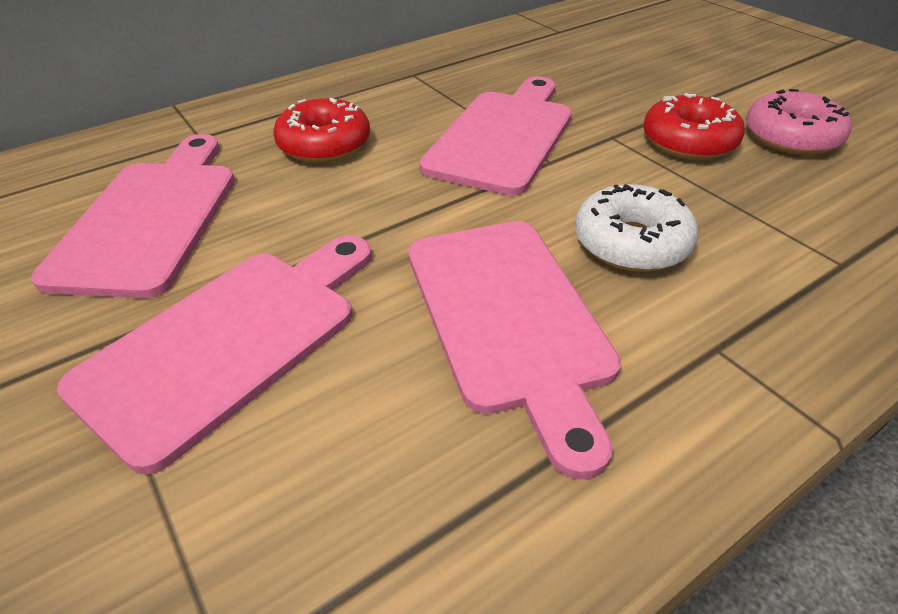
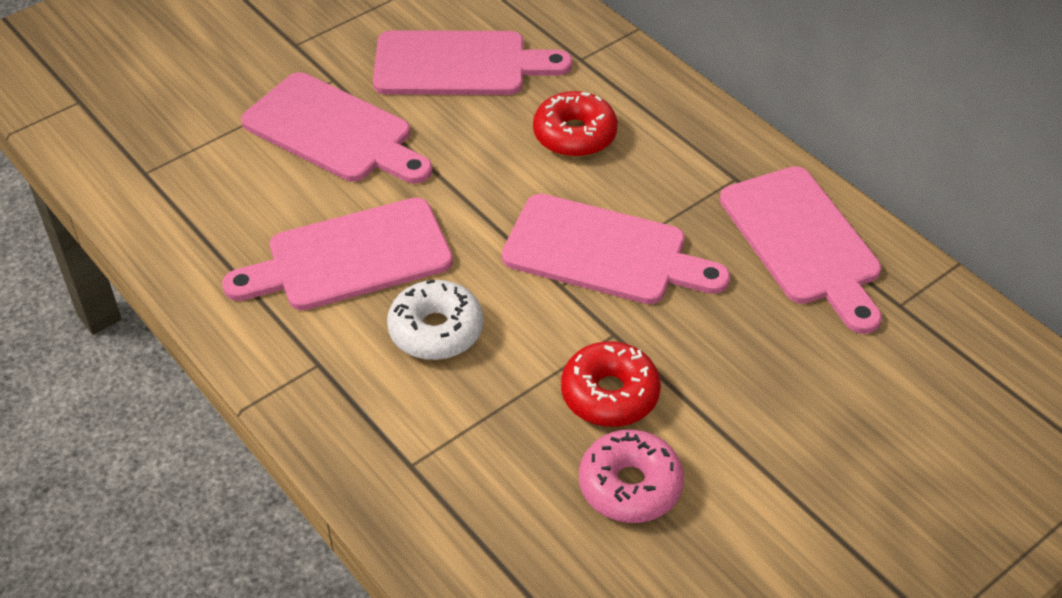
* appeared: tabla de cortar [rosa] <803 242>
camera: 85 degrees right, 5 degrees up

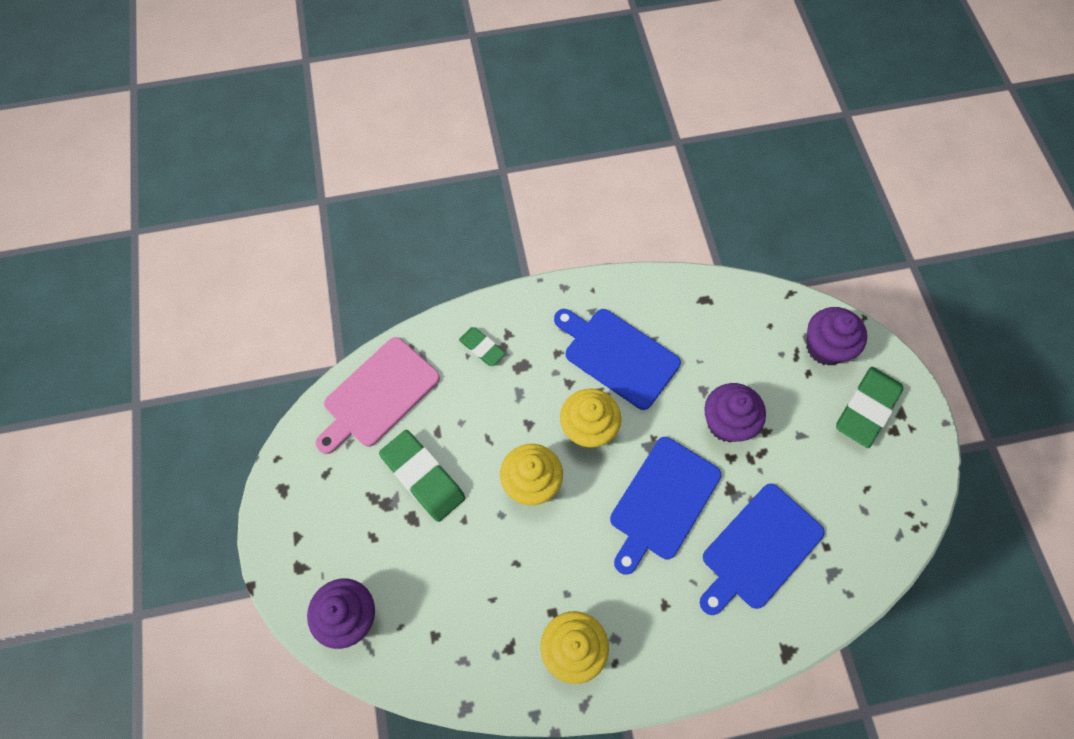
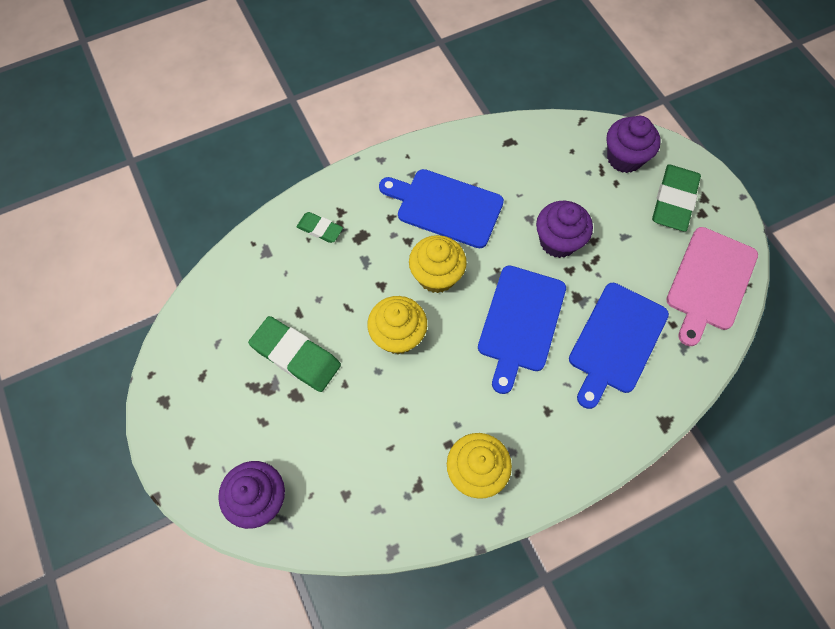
* relocated: tabla de cortar [rosa] <378 395> to <710 282>
camera: 15 degrees left, 0 degrees up

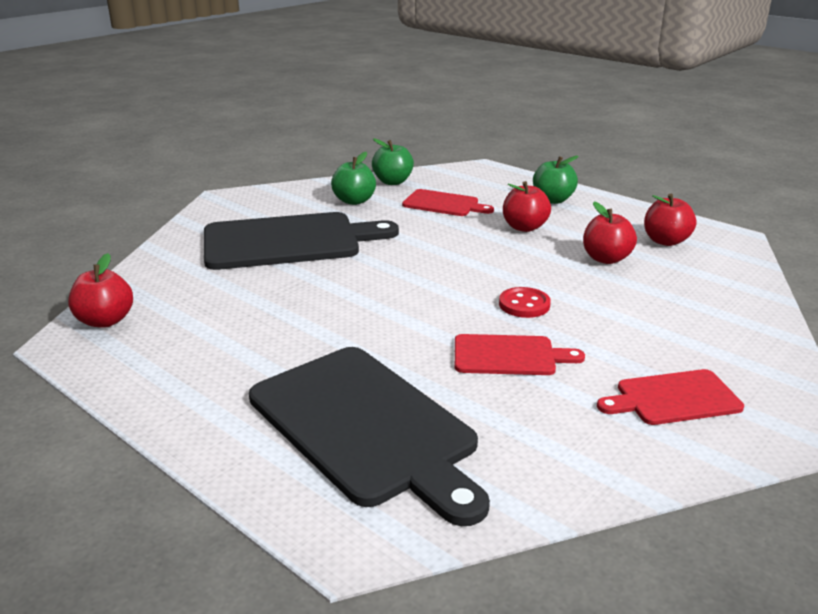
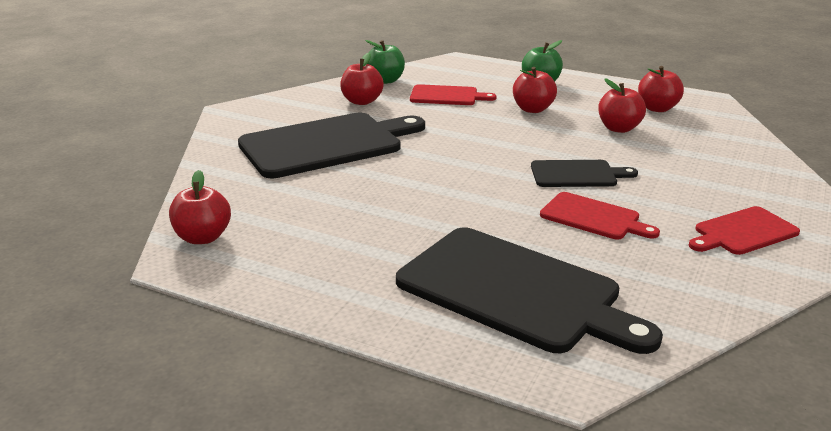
* colour: manzana [verde] <354 201> to manzana [rojo] <362 101>
* exchanged: botón [rojo] <524 305> to tabla de cortar [negro] <577 174>
* spun: tabla de cortar [rojo] <509 356> = <593 217> 45 degrees clockwise
camera: 15 degrees left, 0 degrees up

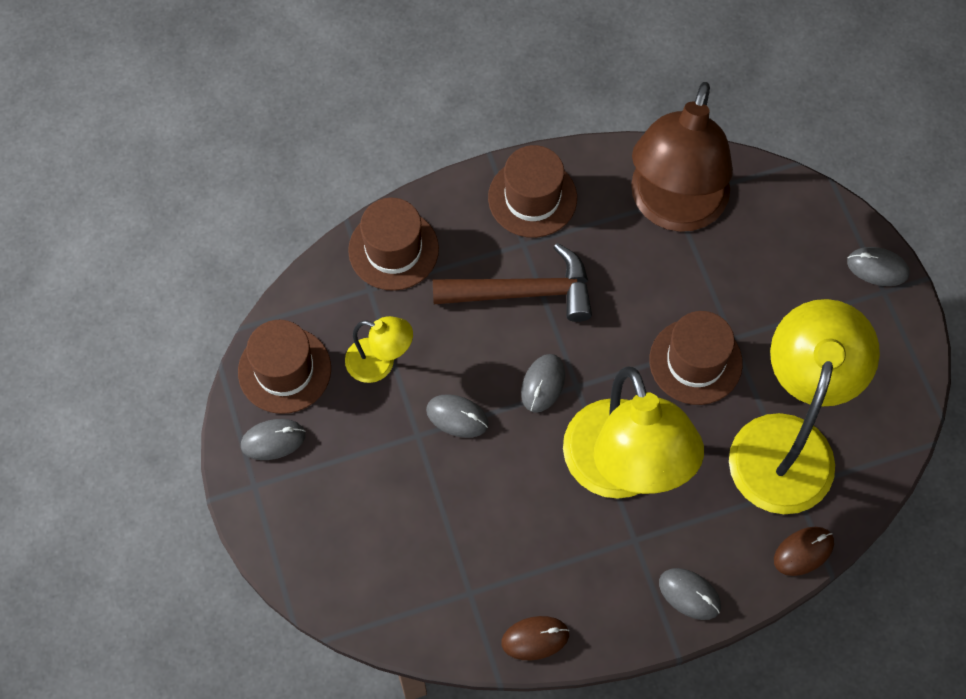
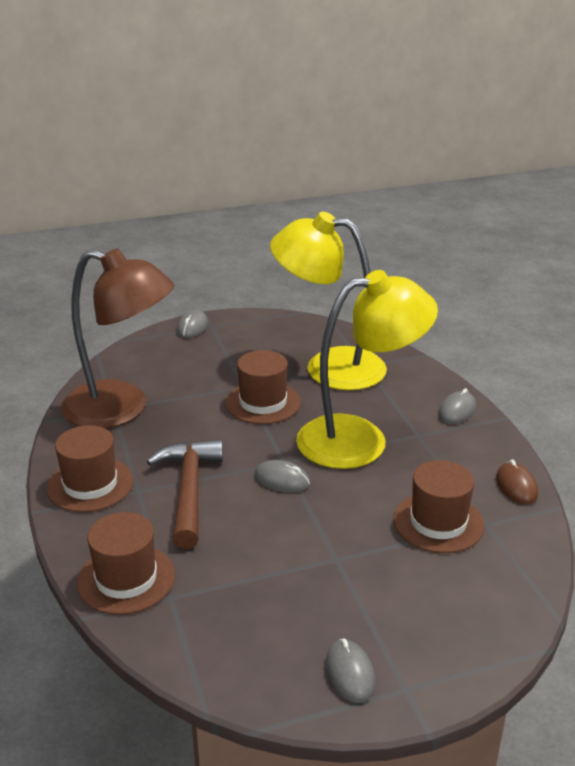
* relocated: sombrero [marrón] <284 370> to <438 522>
* missing: lámpara [amarillo] <380 363>
* missing: ratón [gris] <457 417>
* missing: ratón [marrón] <803 552>
camera: 90 degrees left, 35 degrees down

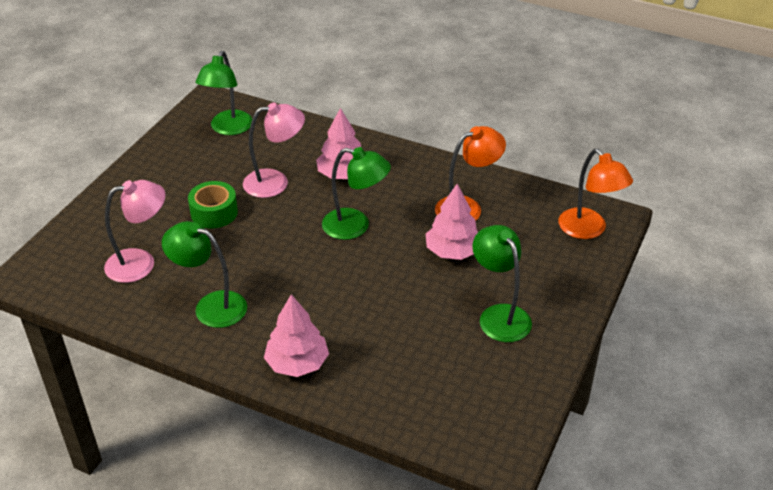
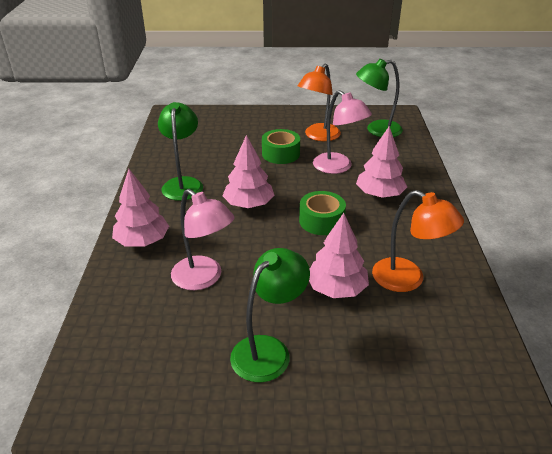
* relocated: lámpara [rosa] <140 263> to <204 278>
* appeared: árbol [rosa] <249 204>
* relocated: lámpara [naranja] <588 230> to <318 136>
* exchanged: lámpara [verde] <355 226> to cinta adhesiva [verde] <321 221>
camera: 65 degrees right, 5 degrees down

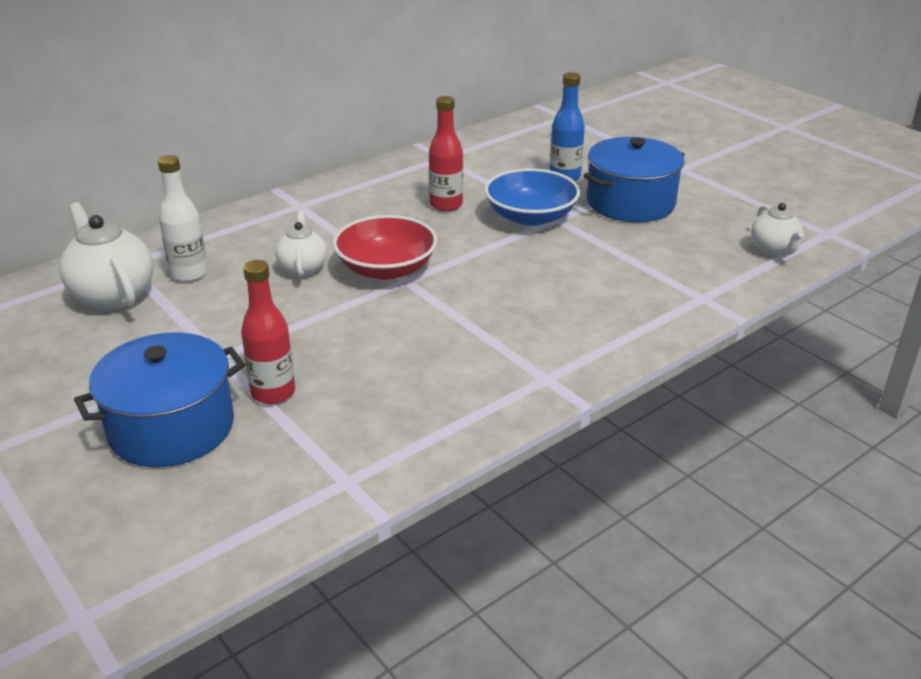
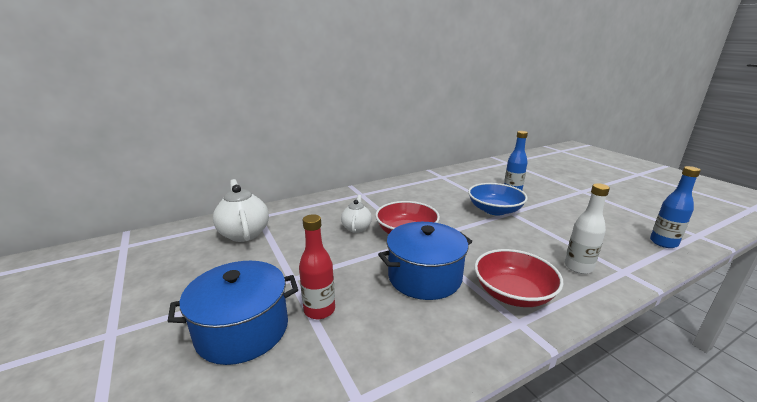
* relocated: olla [azul] <630 203> to <424 277>
* appeared: cuenco [rojo] <513 293>
* relocated: botella [blanco] <189 273> to <578 267>
* exchanged: tetera [blanco] <773 250> to botella [azul] <663 243>
* missing: botella [rojo] <446 205>
camera: 10 degrees right, 10 degrees down

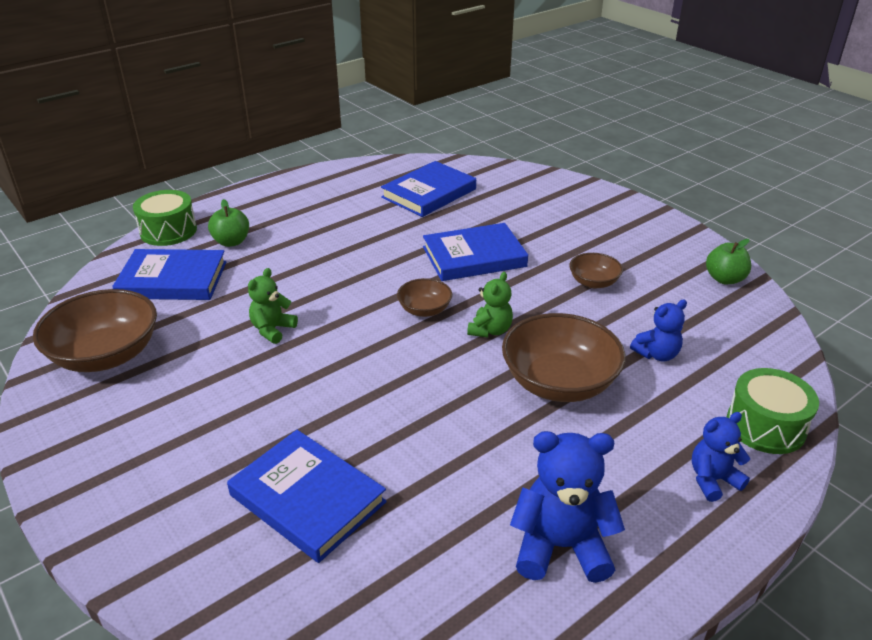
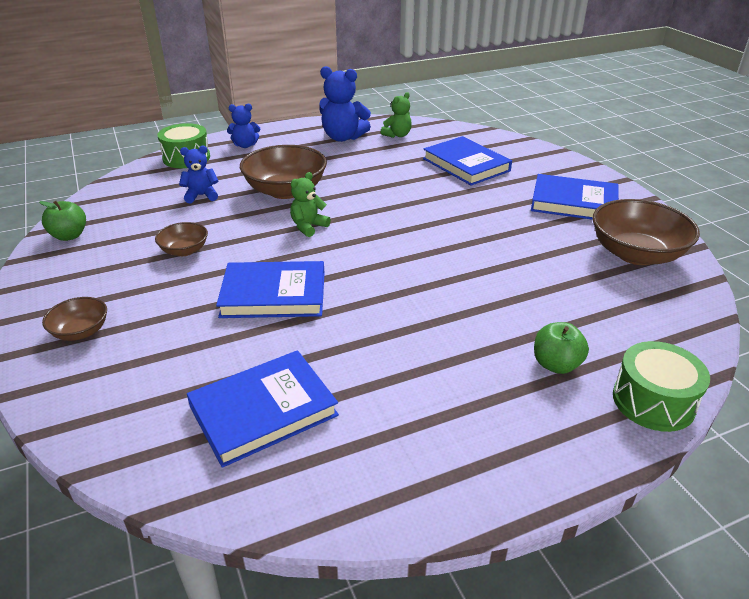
* relocated: cuenco [marrón] <424 310> to <81 331>
* relocated: osito [verde] <272 330> to <397 135>
* relocated: libro [azul] <173 280> to <573 202>
camera: 165 degrees left, 0 degrees up

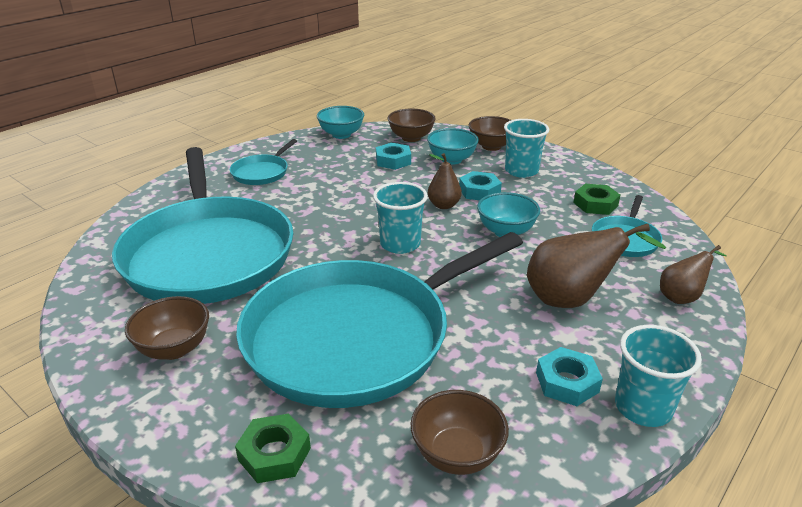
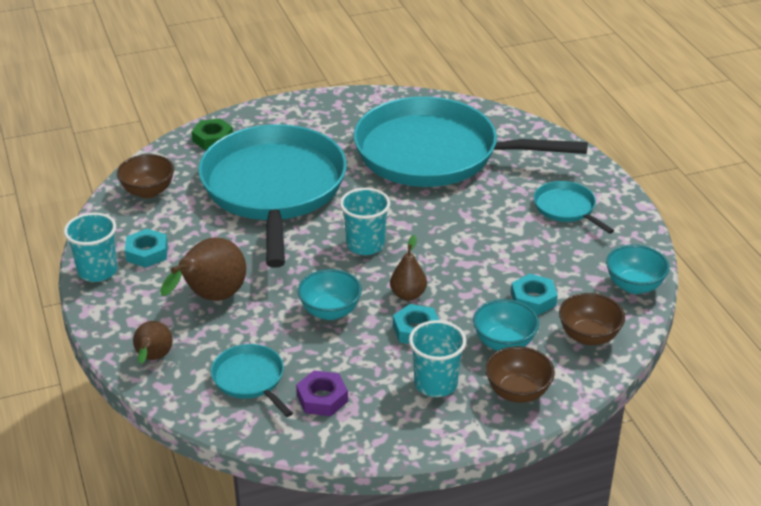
* colour: tuerca [verde] <595 204> to tuerca [morado] <322 398>
* missing: cuenco [marrón] <174 348>
camera: 120 degrees right, 5 degrees up

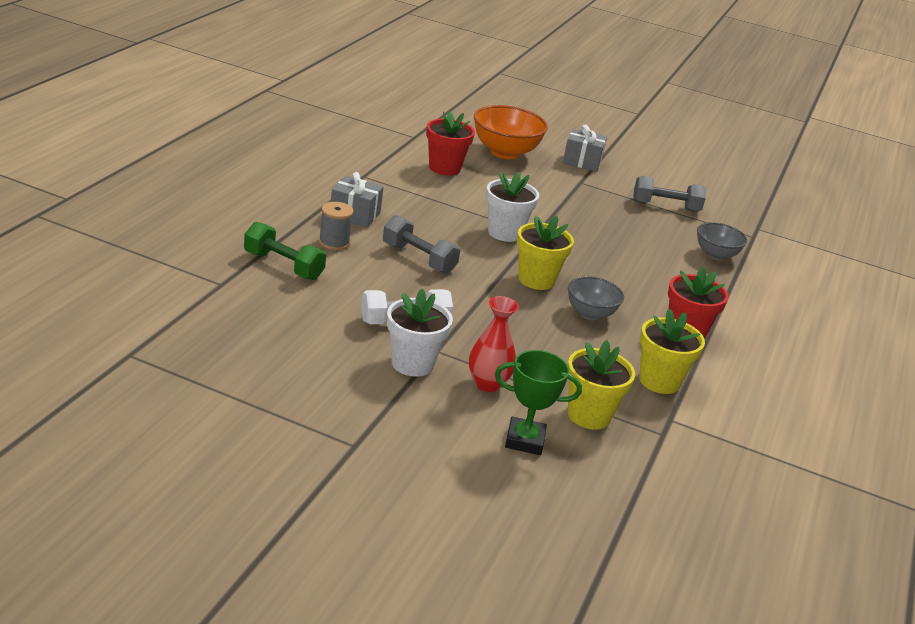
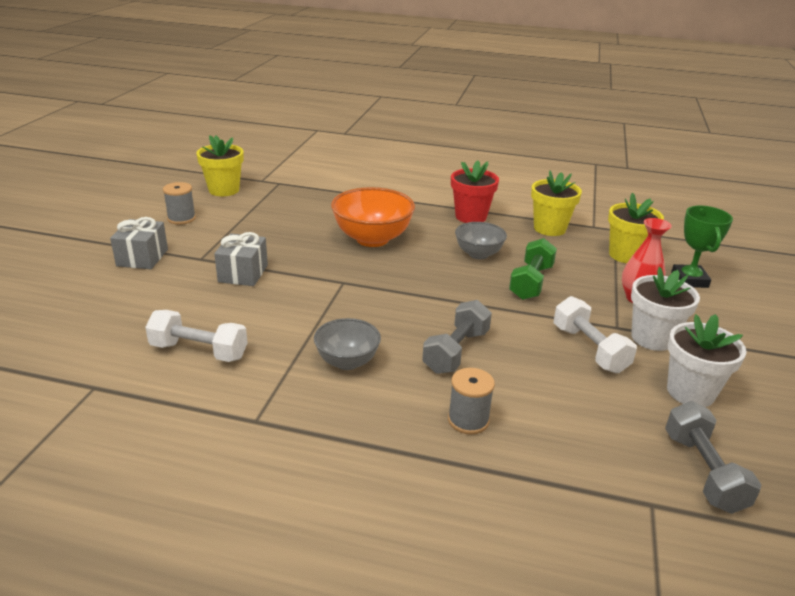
* exchanged: maceta [rojo] <444 168> to mancuerna [blanco] <199 351>
* appeared: carrete [gris] <181 218>
* relocated: maceta [amarillo] <536 280> to <224 190>
* relocated: regalo [gris] <355 215> to <243 273>
* relocated: cuenco [gris] <715 255> to <347 362>
* relocated: cuenco [naranja] <505 152> to <372 239>
* relocated: mancuerna [verde] <283 266> to <531 282>
* relocated: mancuerna [gris] <665 206> to <703 472>
* relocated: maceta [blanco] <505 233> to <690 392>
camera: 95 degrees left, 0 degrees up

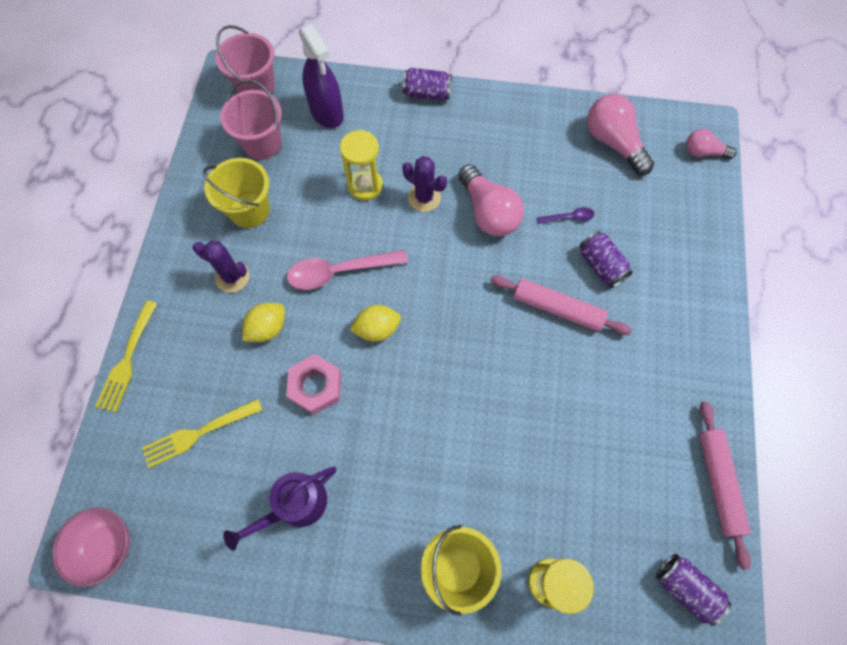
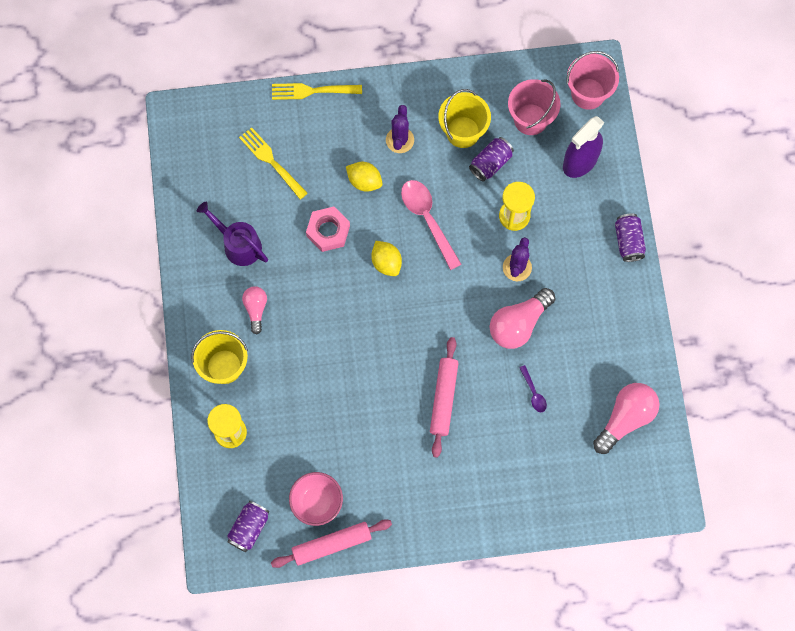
* relocated: bombilla [rosa] <703 152> to <256 309>
* relocated: cuenco [rosa] <107 546> to <317 502>
* relocated: lata [morado] <601 266> to <490 163>
camera: 75 degrees right, 5 degrees up

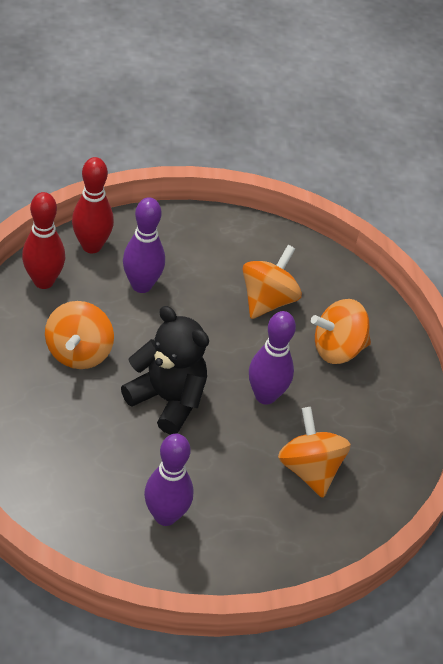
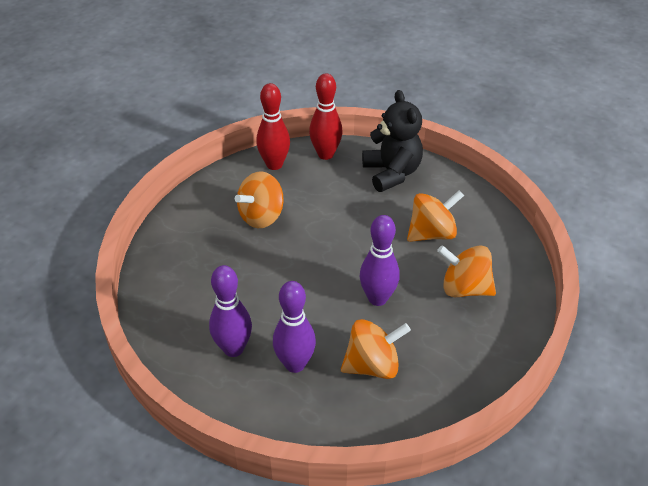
* relocated: bolo [morado] <141 285> to <295 364>
* spun: peonza [naranja] <309 468> = <372 365> 60 degrees clockwise
* relocated: osito [negro] <167 399> to <392 173>
camera: 40 degrees right, 5 degrees down

